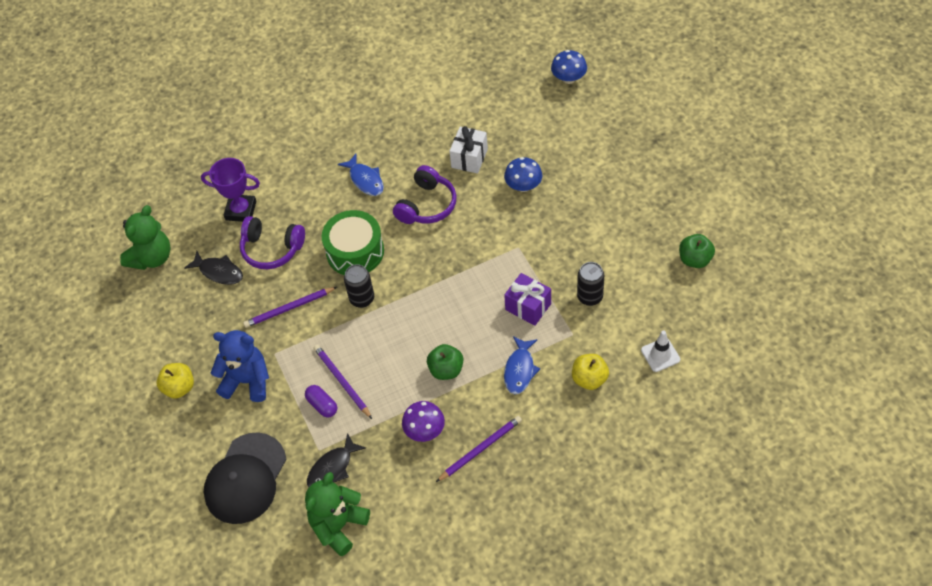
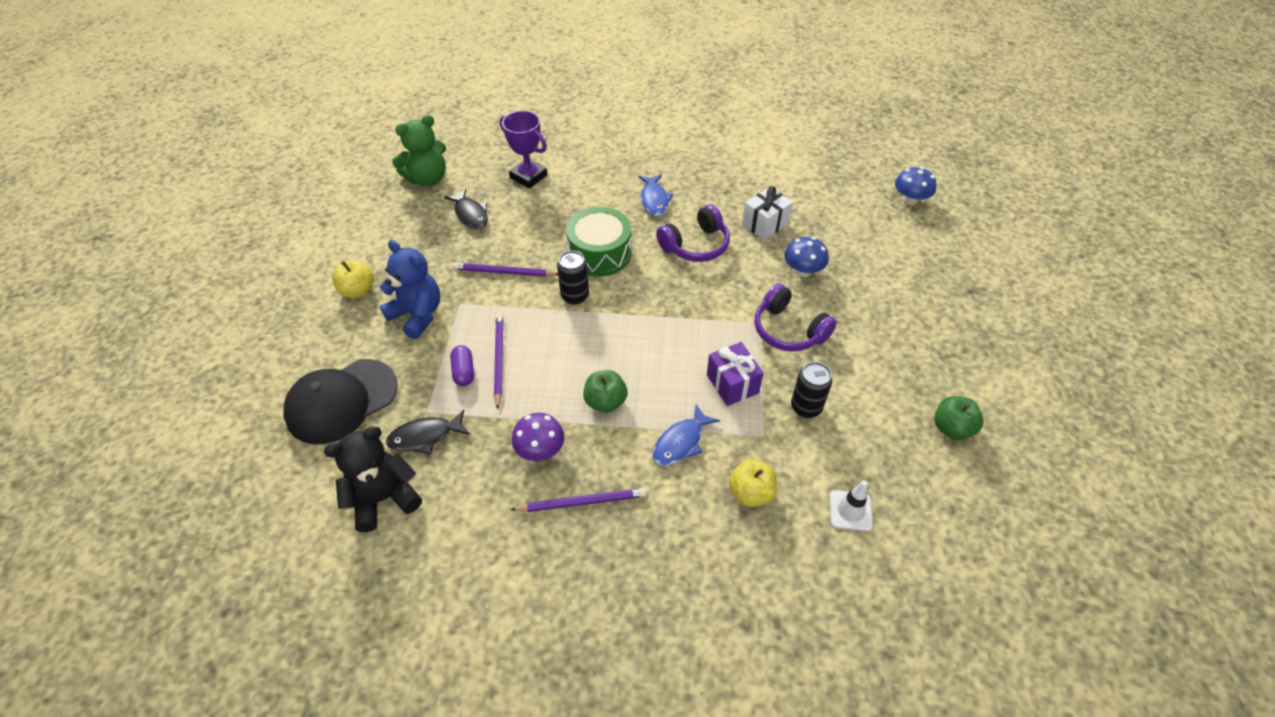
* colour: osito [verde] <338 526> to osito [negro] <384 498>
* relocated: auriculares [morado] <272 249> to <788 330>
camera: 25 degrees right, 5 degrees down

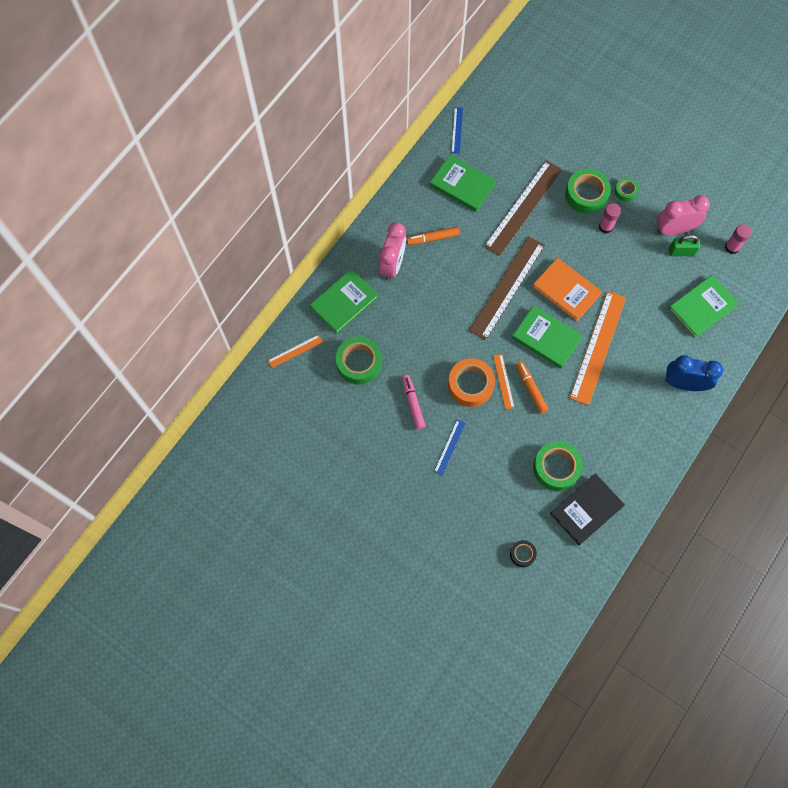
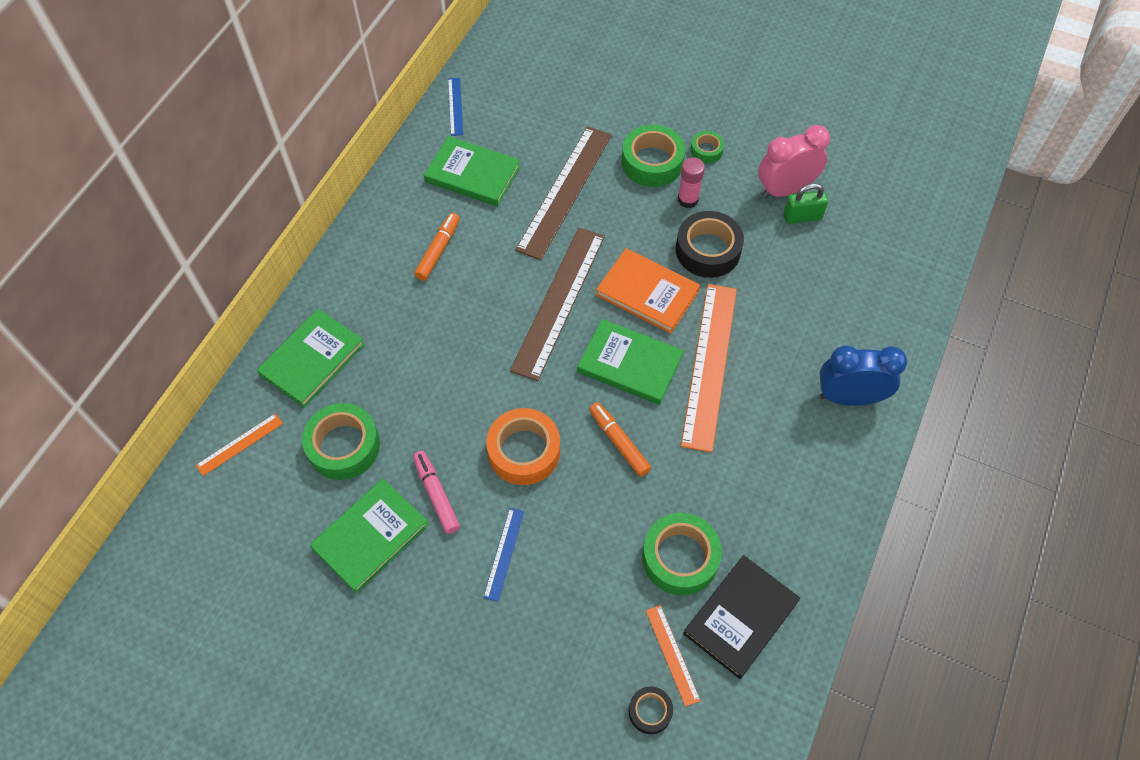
* relocated: libro [verde] <702 307> to <371 536>
* spun: rotulador [naranja] <433 238> = <438 250> 135 degrees clockwise
* relocated: regla [naranja] <503 381> to <672 654>
* appeared: cinta adhesiva [negro] <708 250>
* missing: despertador [rosa] <392 265>
* missing: barra de pegamento [rosa] <732 247>
camera: 10 degrees left, 10 degrees down

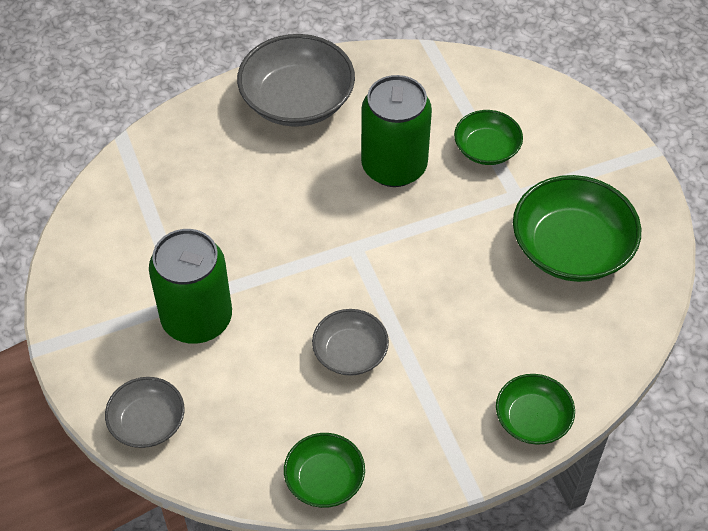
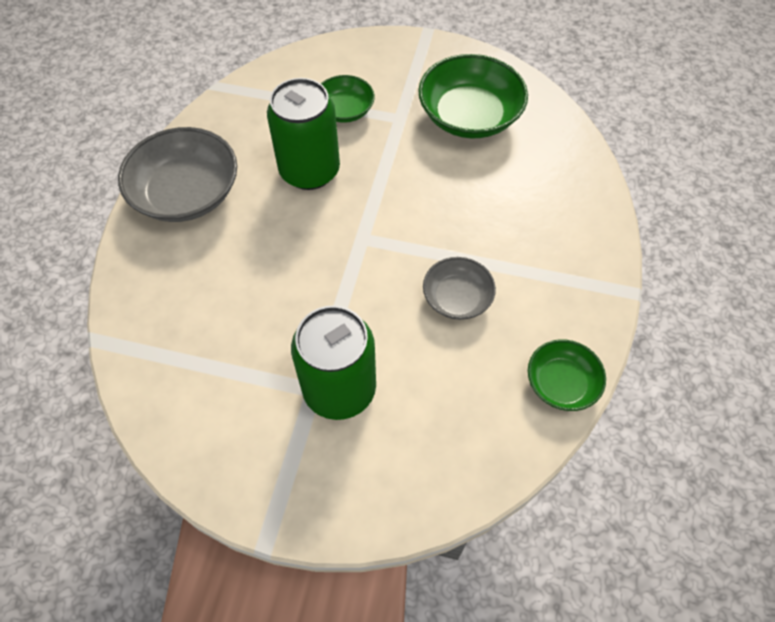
* missing: cuenco [gris] <147 422>
* missing: cuenco [verde] <532 419>
camera: 55 degrees left, 5 degrees up

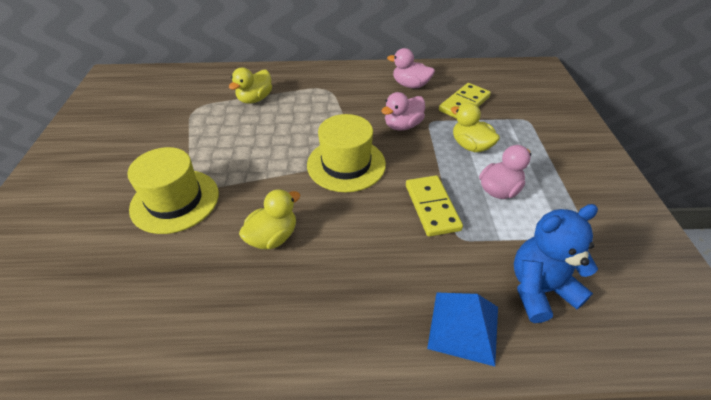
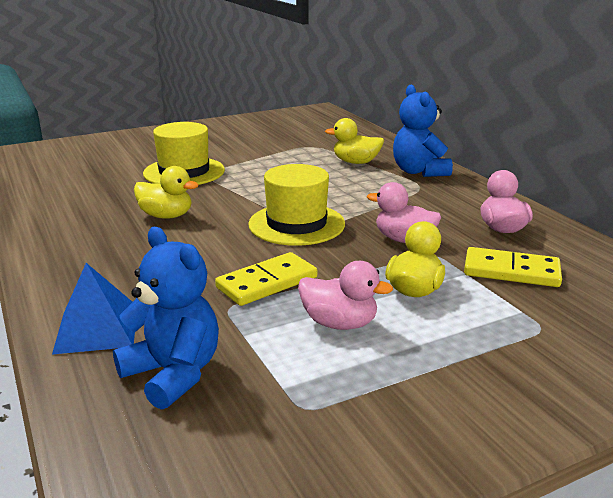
* appeared: osito [azul] <419 171>
camera: 65 degrees right, 20 degrees down

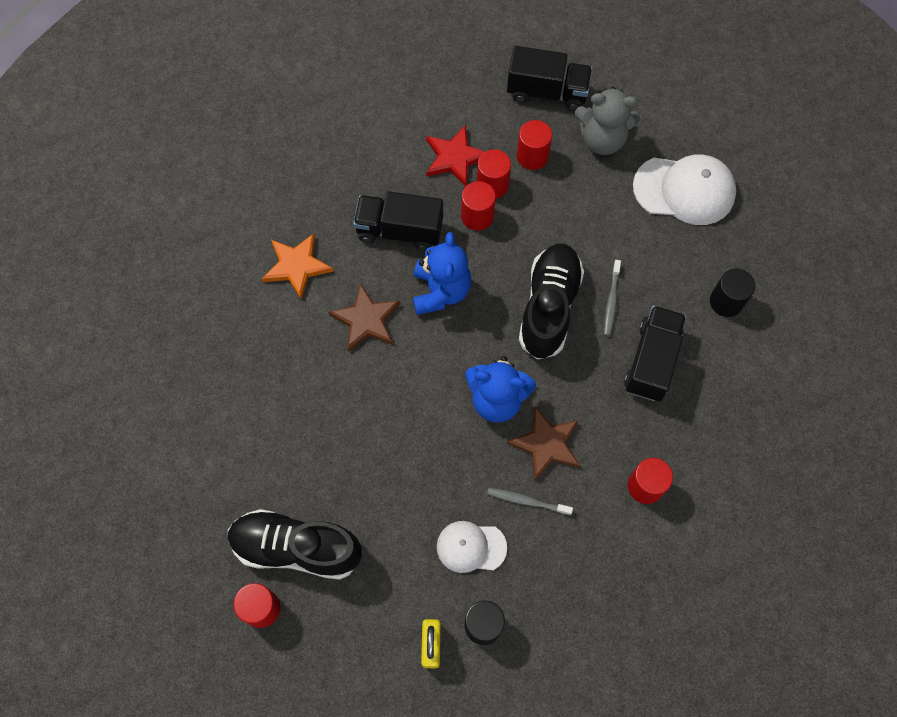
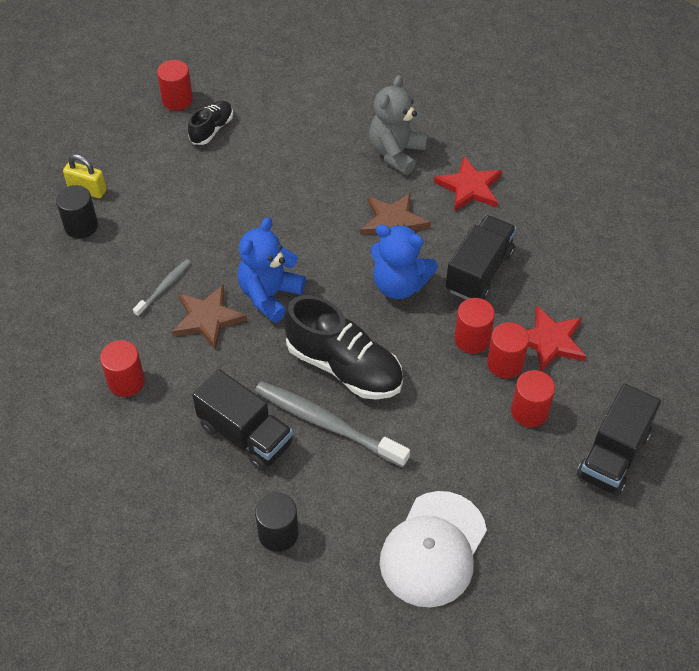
* size: zapato [negro] <297 548> = <212 129> x0.54
* size: cepillo de dientes [gris] <611 301> = <327 423> x1.93
* relocated: osito [gris] <602 139> to <396 153>
* colour: estrella [naranja] <297 266> to estrella [rojo] <469 187>
* missing: gorra [blanco] <471 547>
camera: 110 degrees right, 15 degrees down

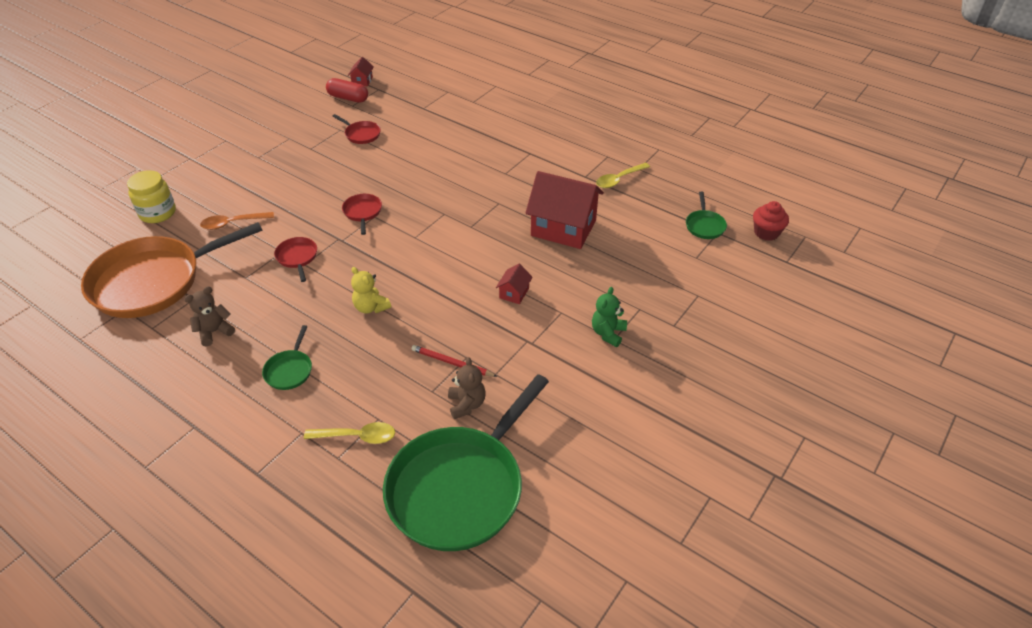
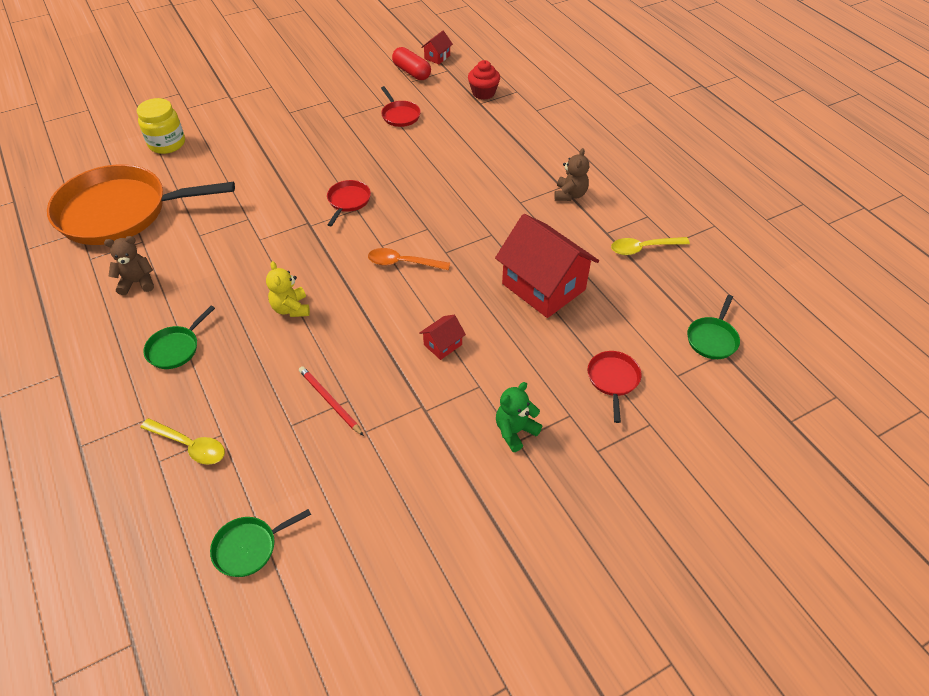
* size: sartén [verde] <460 487> = <249 547> x0.40
* relocated: cuchara [naranja] <233 223> to <403 263>
* relocated: magdalena [rojo] <766 232> to <483 93>
* relocated: osito [marrón] <466 404> to <570 194>
* relocated: sartén [rojo] <297 257> to <613 380>
camera: 25 degrees right, 5 degrees up

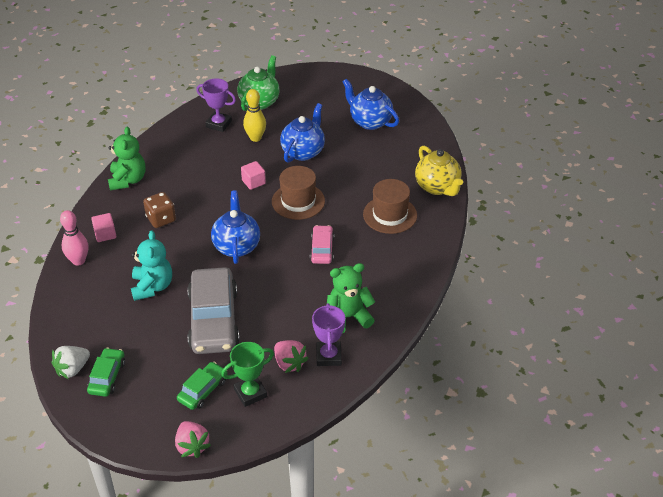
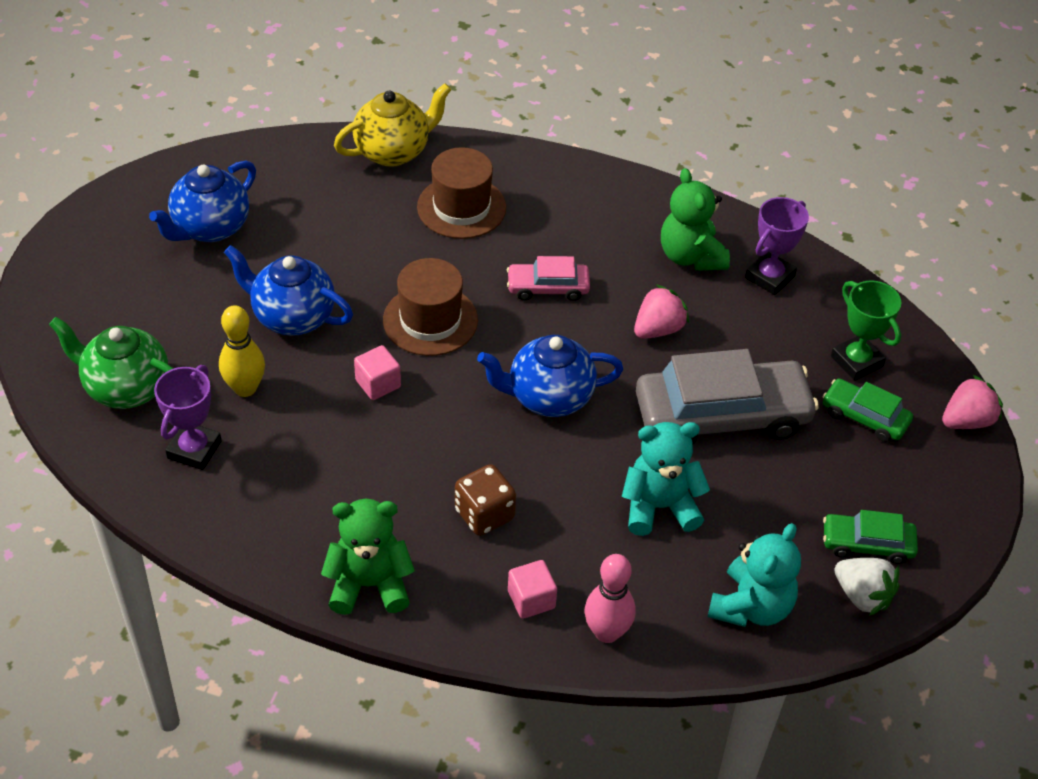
* relocated: fresa [rosa] <289 363> to <658 329>
* appeared: osito [turquesa] <751 606>
* spun: trofeo [morado] <328 356> = <770 277> 45 degrees counterclockwise
camera: 95 degrees left, 5 degrees up

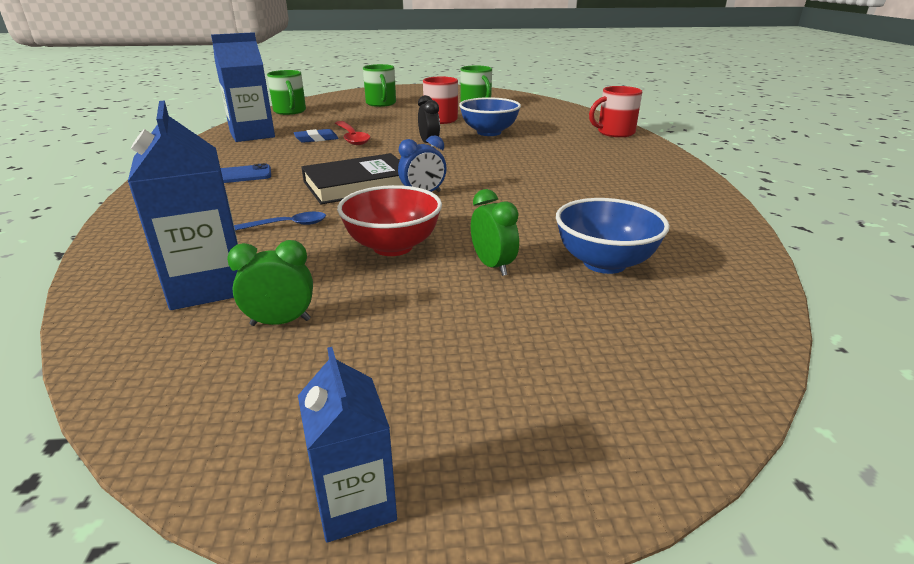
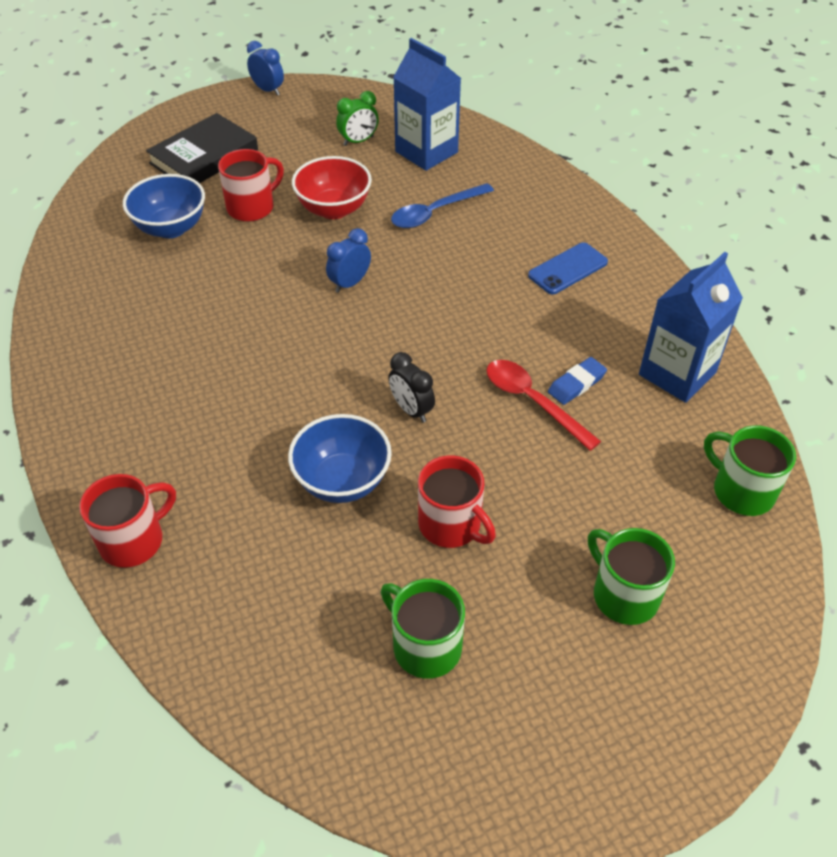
* relocated: libro [negro] <358 185> to <204 157>
* exchanged: despertador [verde] <492 266> to taza [rojo] <252 207>
* exchanged: cartón de leche [azul] <355 503> to despertador [azul] <268 90>
* size: cuchara [azul] <286 225> = <435 212> x1.51
camera: 160 degrees right, 20 degrees up

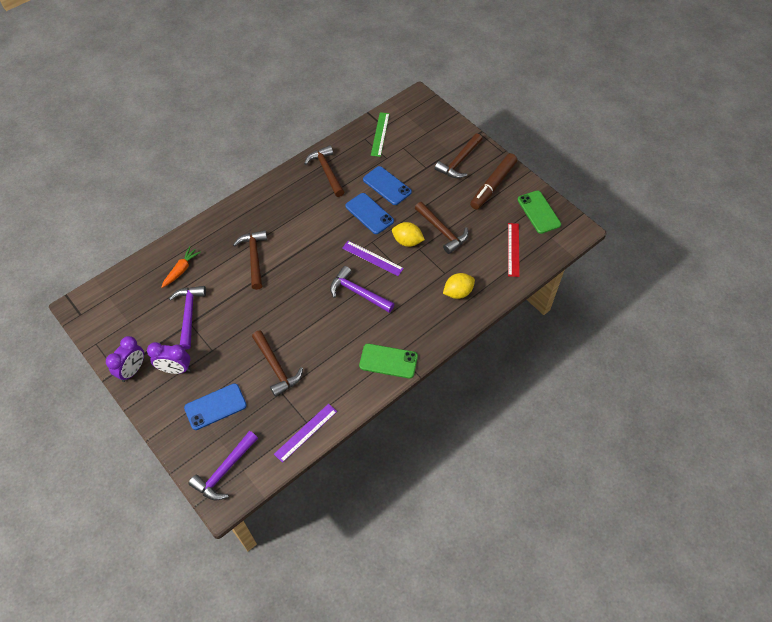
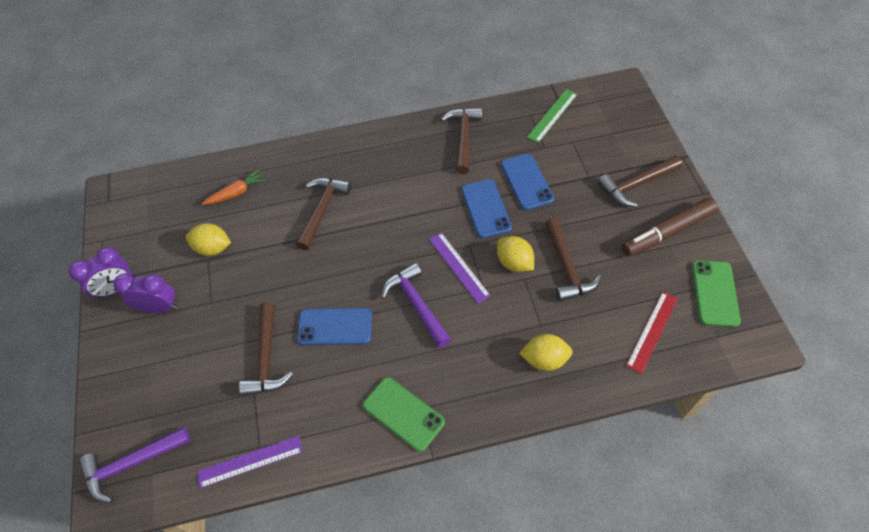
* spun: despertador [morado] <175 369> = <159 307> 150 degrees clockwise
* exchanged: martillo [morado] <189 314> to limón [amarillo] <213 248>
* relocated: móvil [azul] <215 407> to <335 327>
camera: 30 degrees right, 0 degrees up

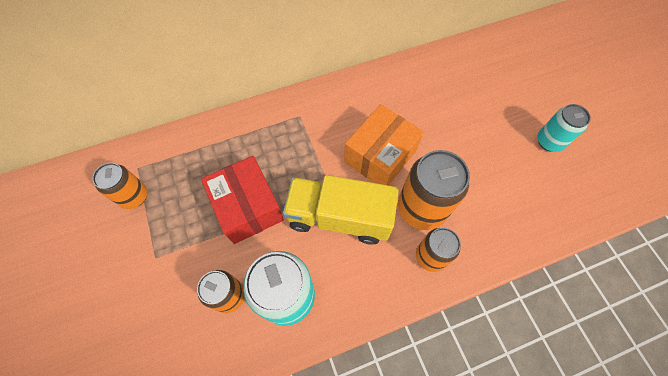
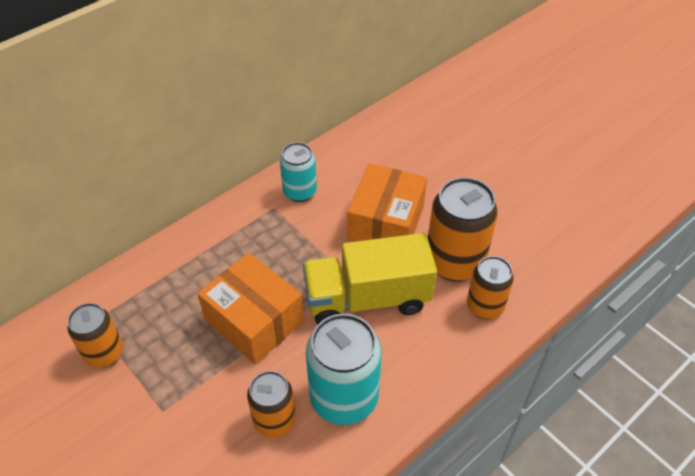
* colour: caja [rojo] <247 207> to caja [naranja] <254 321>
* relocated: lata [turquesa] <549 141> to <300 192>
camera: 20 degrees left, 15 degrees down

